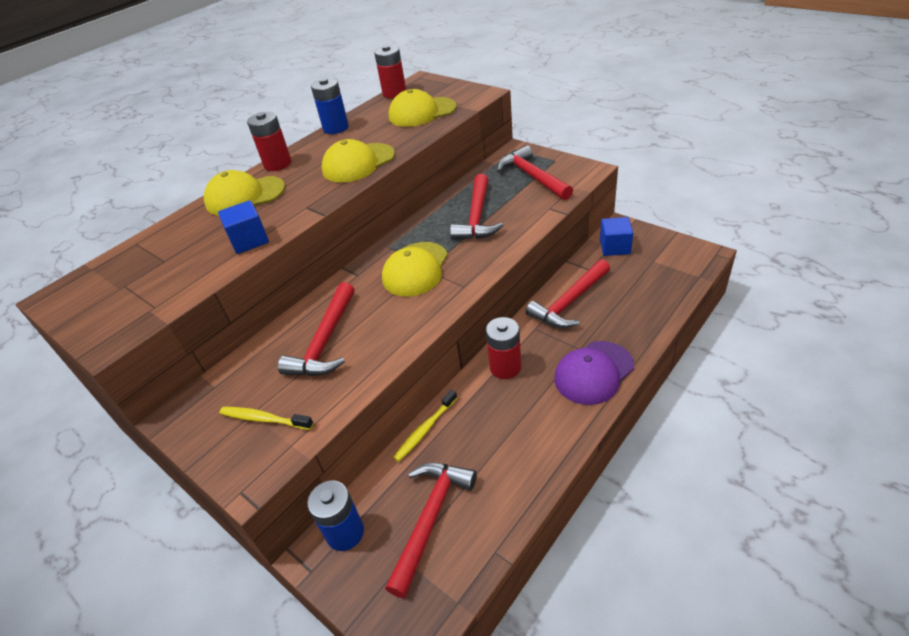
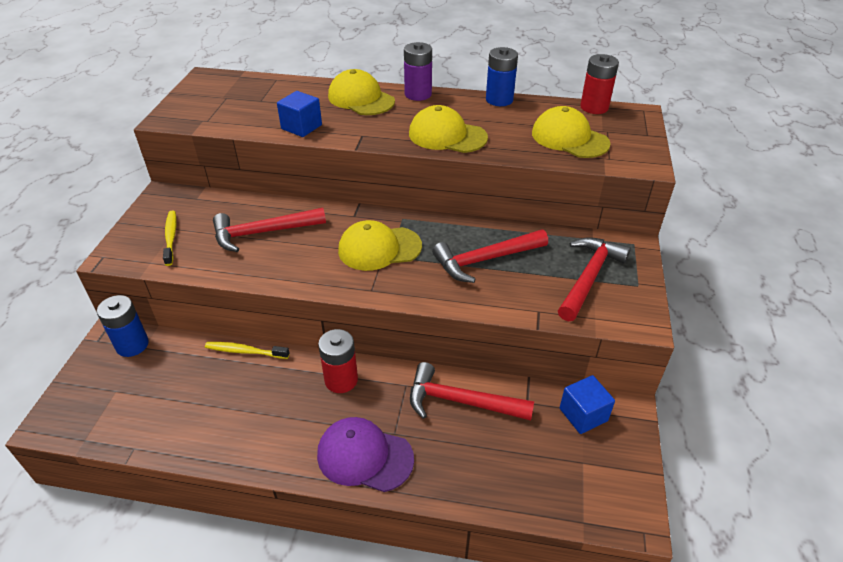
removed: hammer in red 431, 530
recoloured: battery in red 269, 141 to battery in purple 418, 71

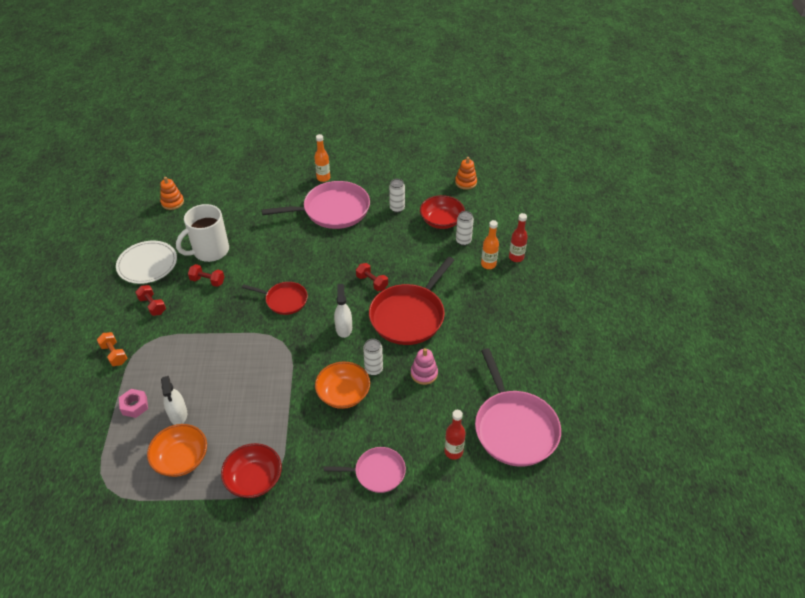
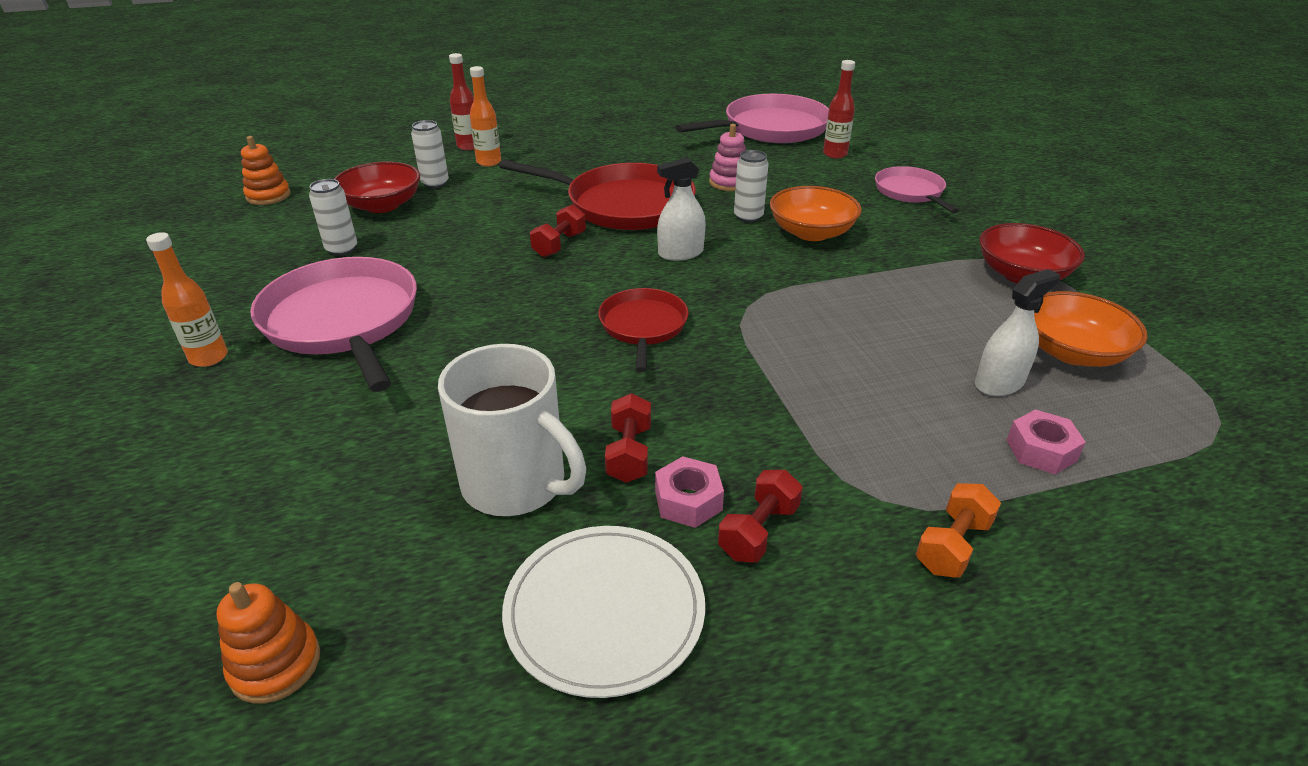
added: nut in pink 689, 492

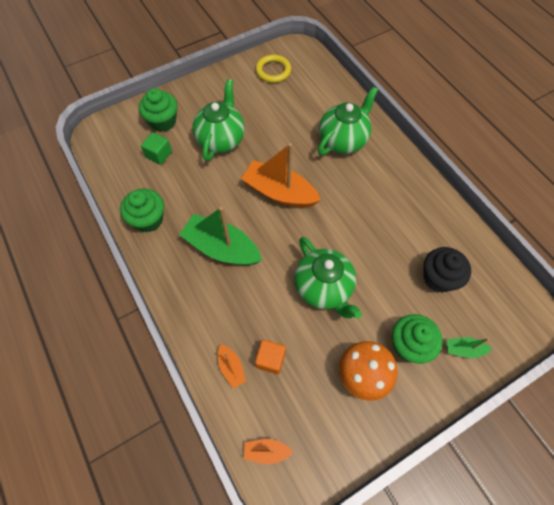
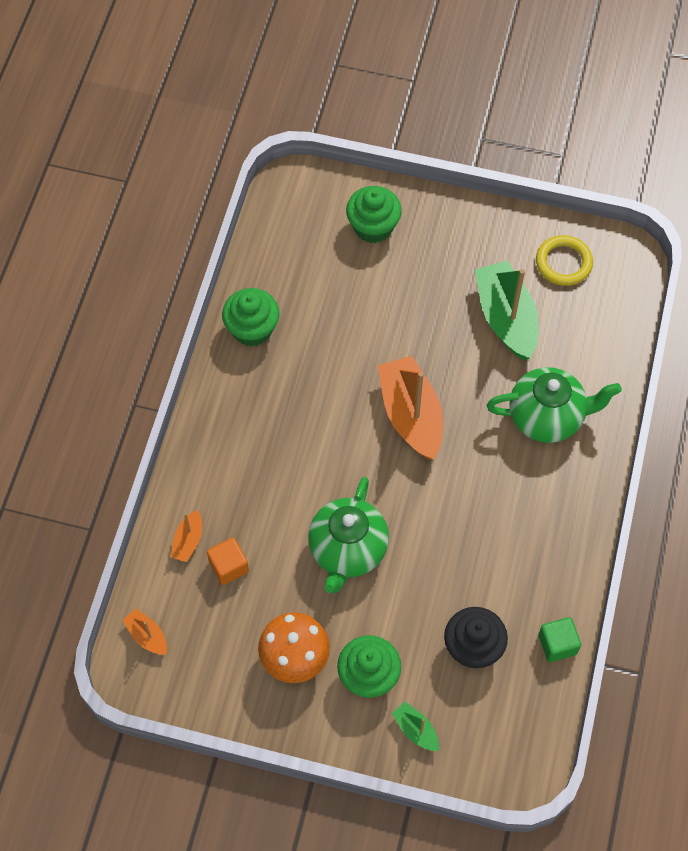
removed: teapot in green 219, 120
moved: cube in green 156, 148 to 559, 639; boat in green 220, 236 to 507, 310

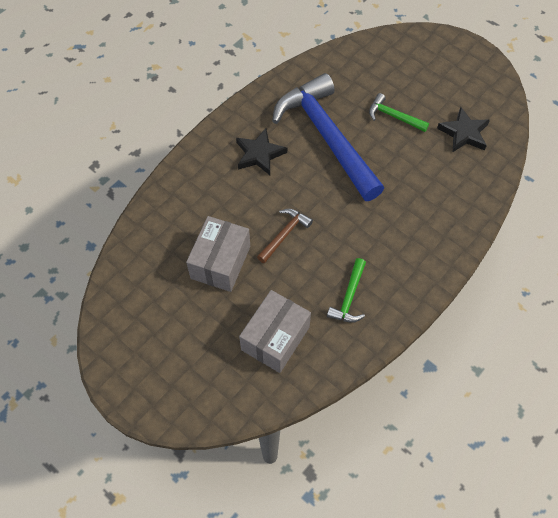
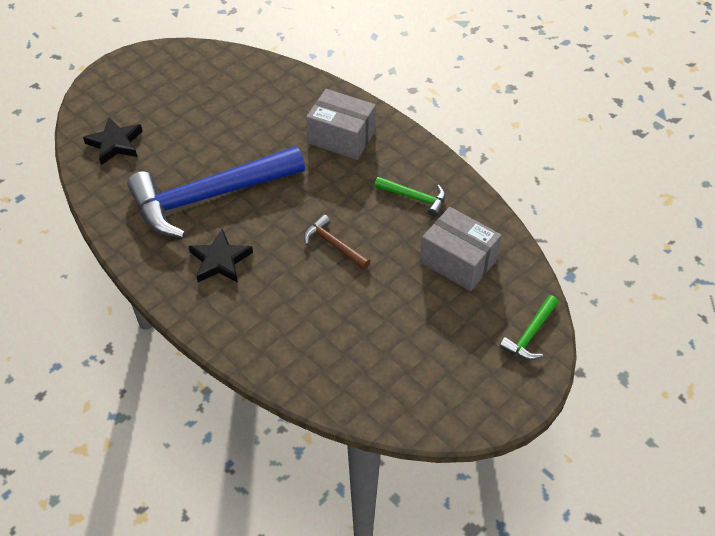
moved: box in grey 218, 254 to 341, 124; hammer in green 399, 112 to 528, 327; star in black 463, 129 to 112, 141

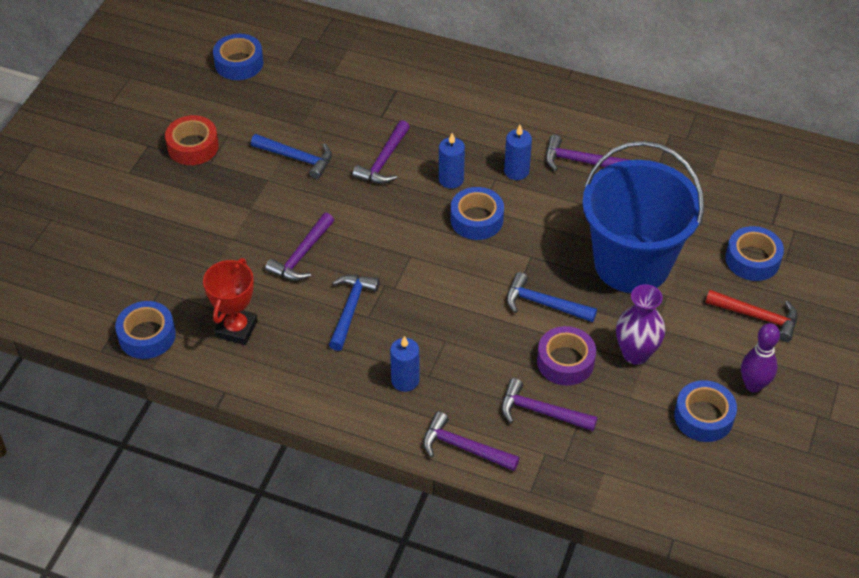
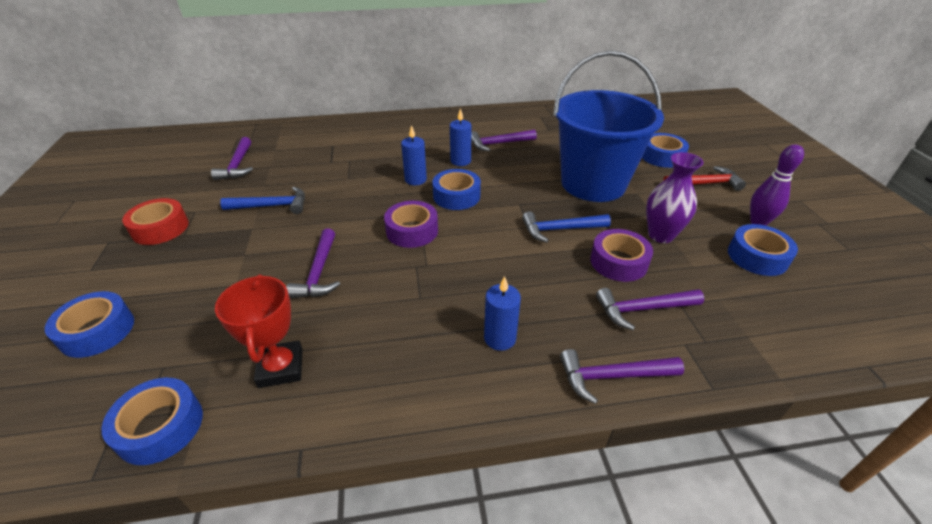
removed: hammer in blue 354, 313
added: tape in purple 411, 224
moved: tape in blue 238, 57 to 89, 324; hammer in purple 381, 152 to 232, 158

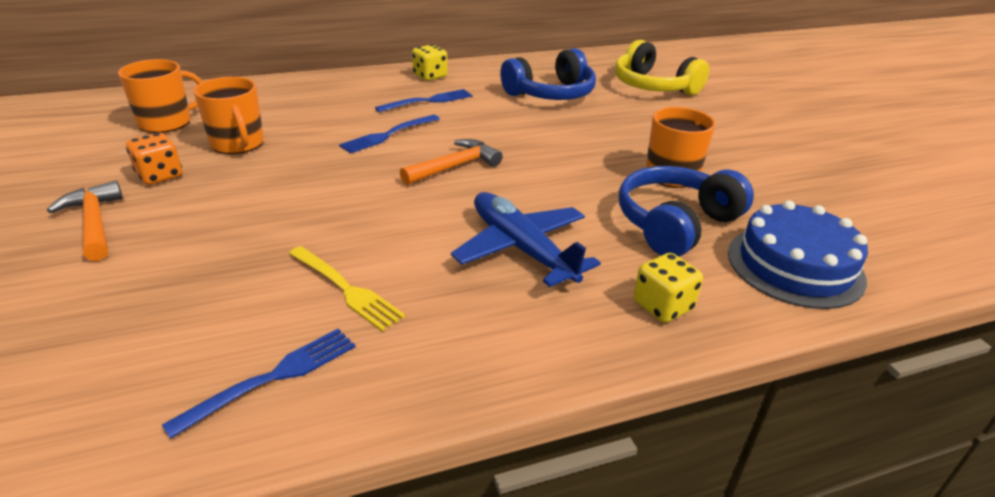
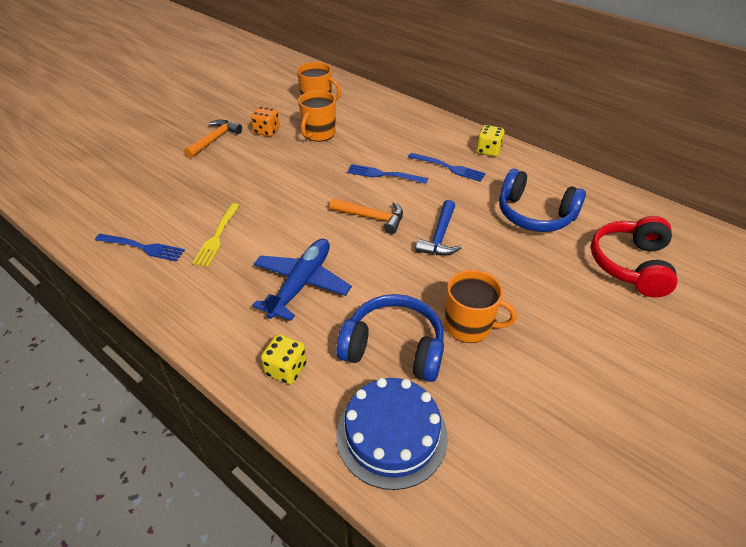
added: hammer in blue 438, 228
recoloured: headphones in yellow 662, 67 to headphones in red 634, 257

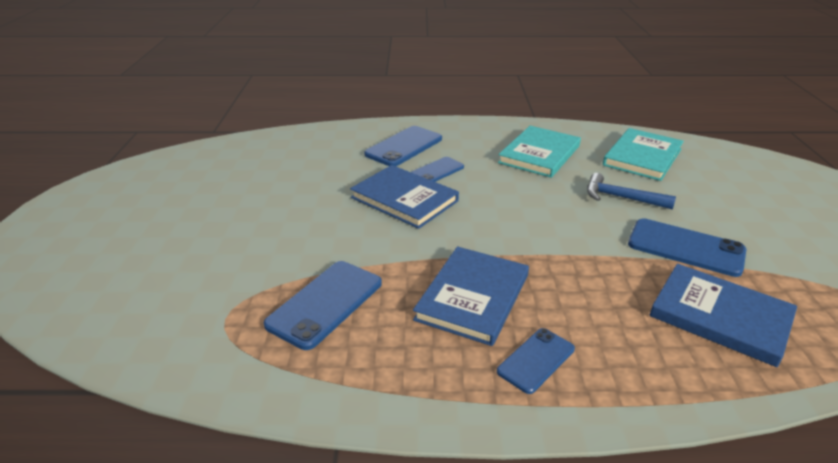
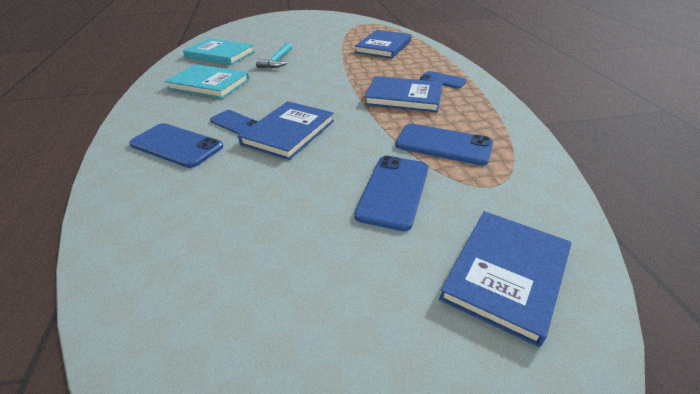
added: book in blue 505, 279
moved: phone in blue 687, 247 to 391, 193
recoloured: hammer in blue 631, 191 to hammer in turquoise 274, 55

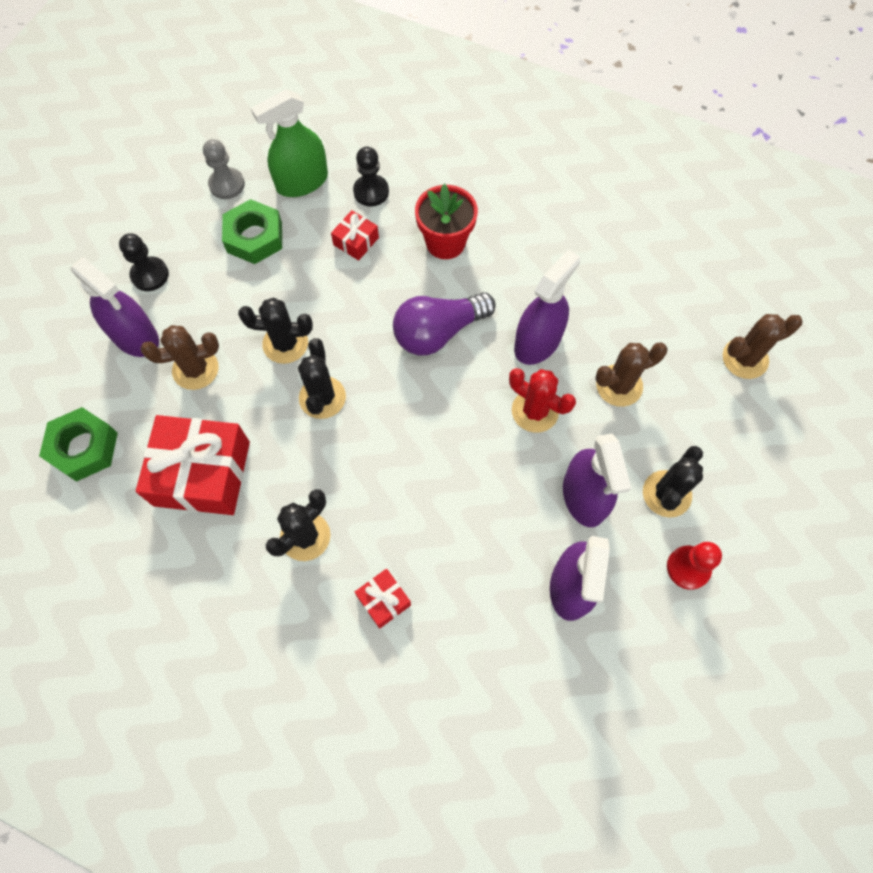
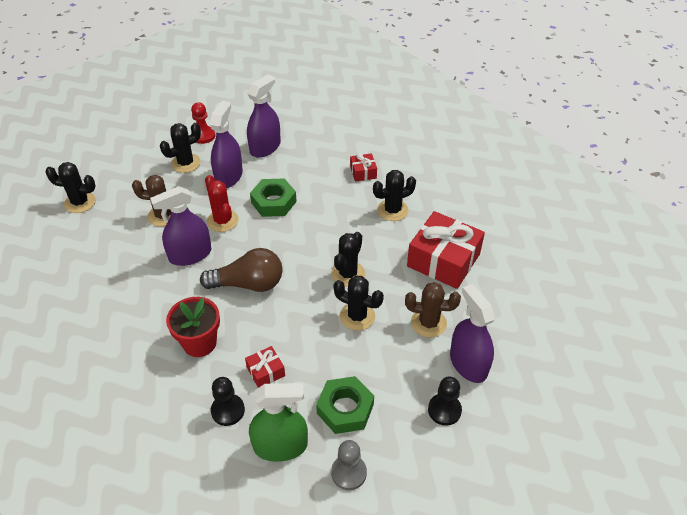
moved: nut in green 78, 444 to 273, 197
recoloured: light bulb in purple 444, 323 to light bulb in brown 241, 270; cactus in brown 762, 346 to cactus in black 70, 187

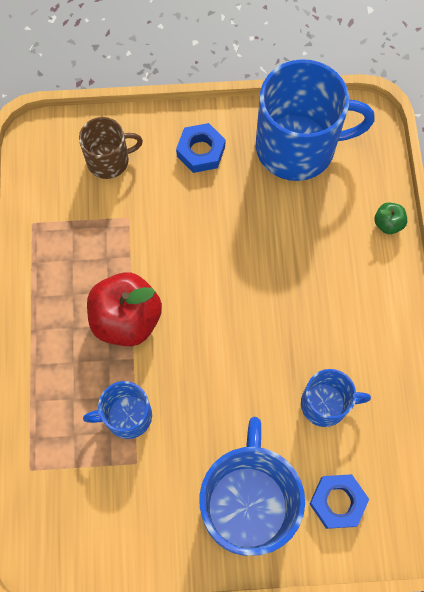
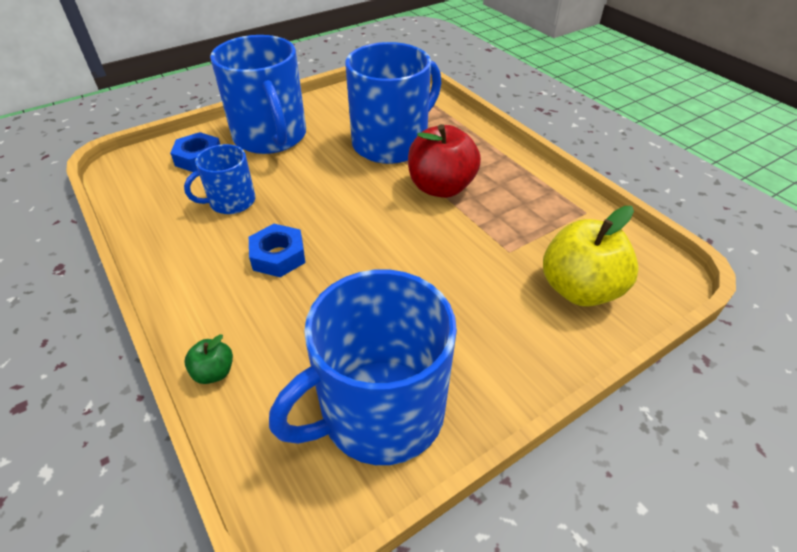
moved: nut in blue 200, 148 to 277, 250
replaced: mug in brown 111, 148 to apple in yellow 591, 256
resized: mug in blue 117, 410 = 393, 103 x1.89

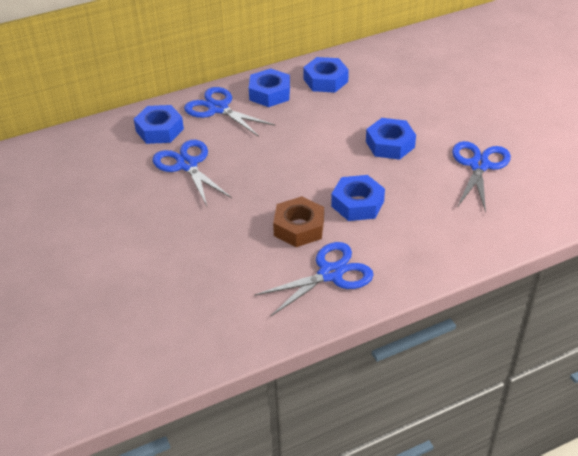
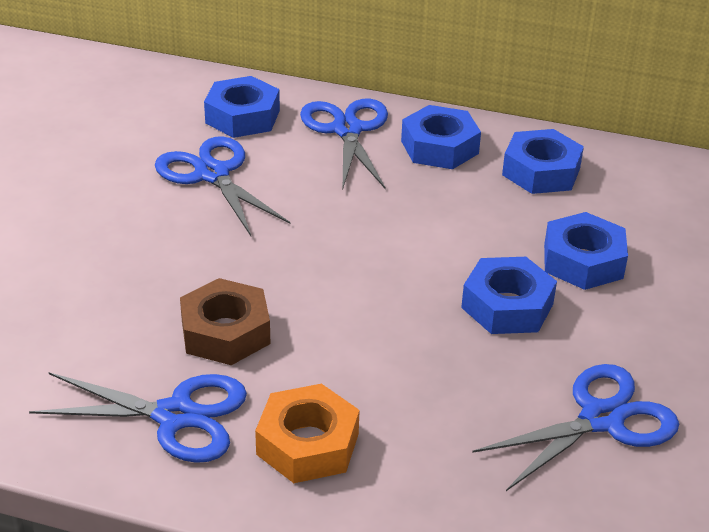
added: nut in orange 307, 433
moved: nut in blue 358, 198 to 586, 251
turned: scissors in blue 192, 173 = 222, 186 45 degrees counterclockwise

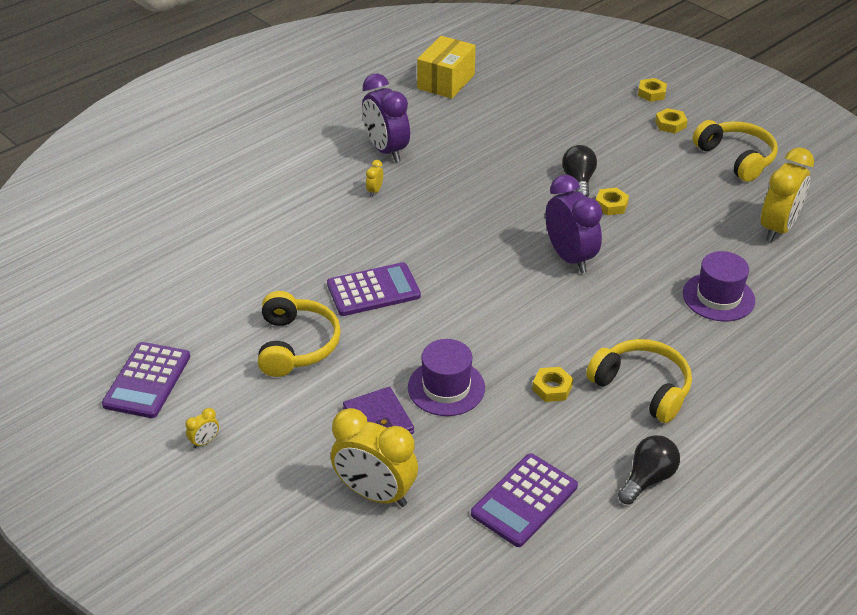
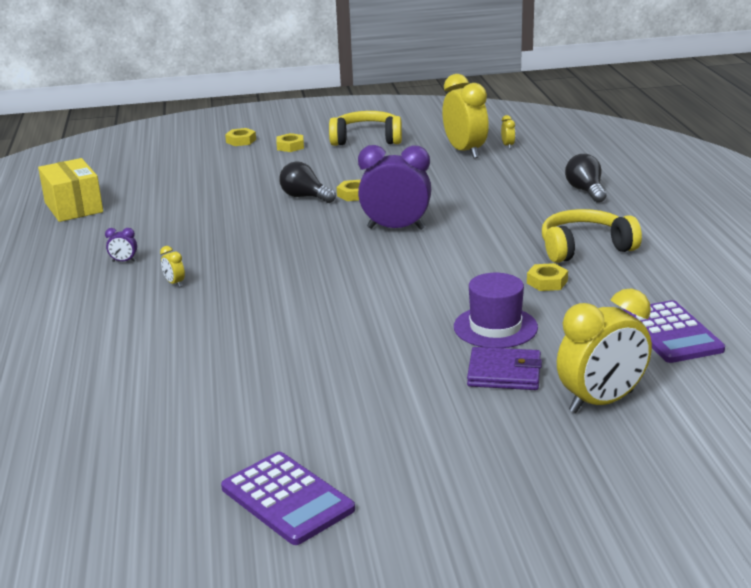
removed: headphones in yellow 299, 334; calculator in purple 374, 289; hat in purple 719, 286
moved: clock in yellow 202, 428 to 508, 132; light bulb in black 649, 470 to 585, 178
resized: clock in purple 386, 117 = 121, 245 x0.40

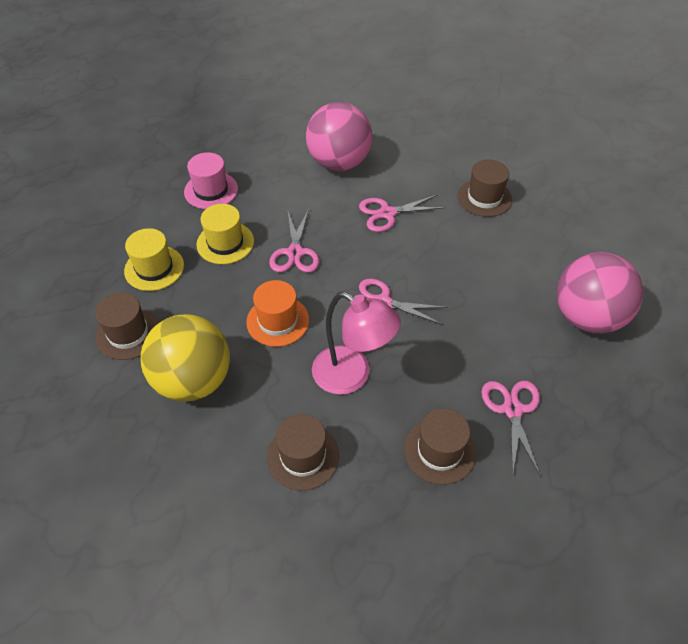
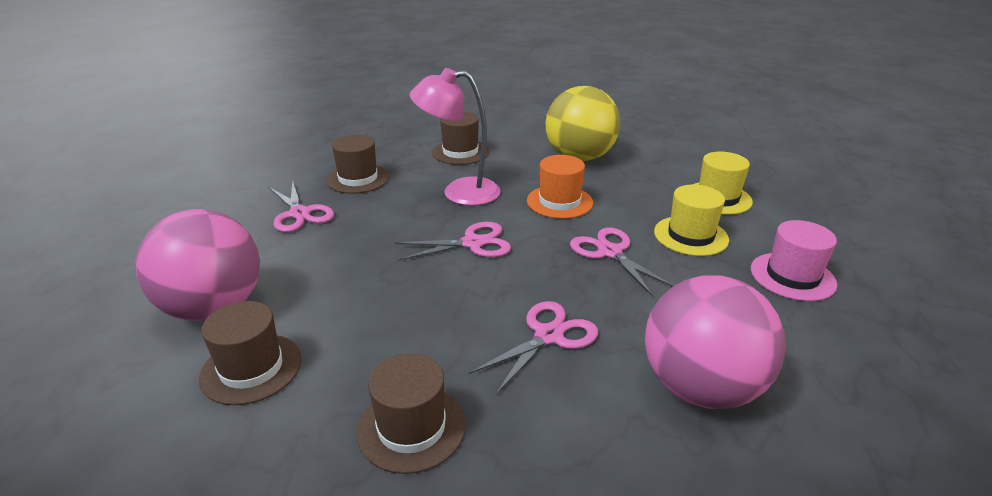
moved: hat in brown 127, 326 to 250, 353

